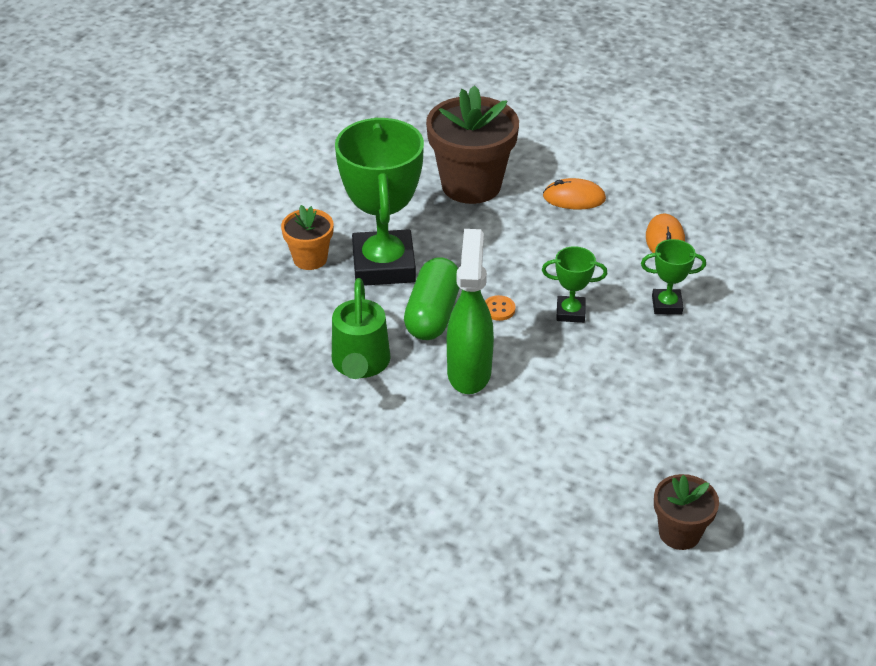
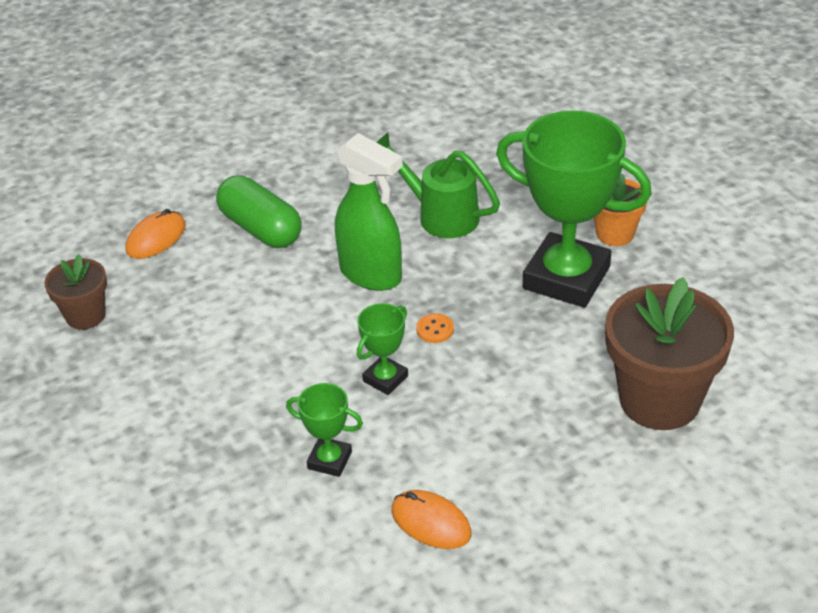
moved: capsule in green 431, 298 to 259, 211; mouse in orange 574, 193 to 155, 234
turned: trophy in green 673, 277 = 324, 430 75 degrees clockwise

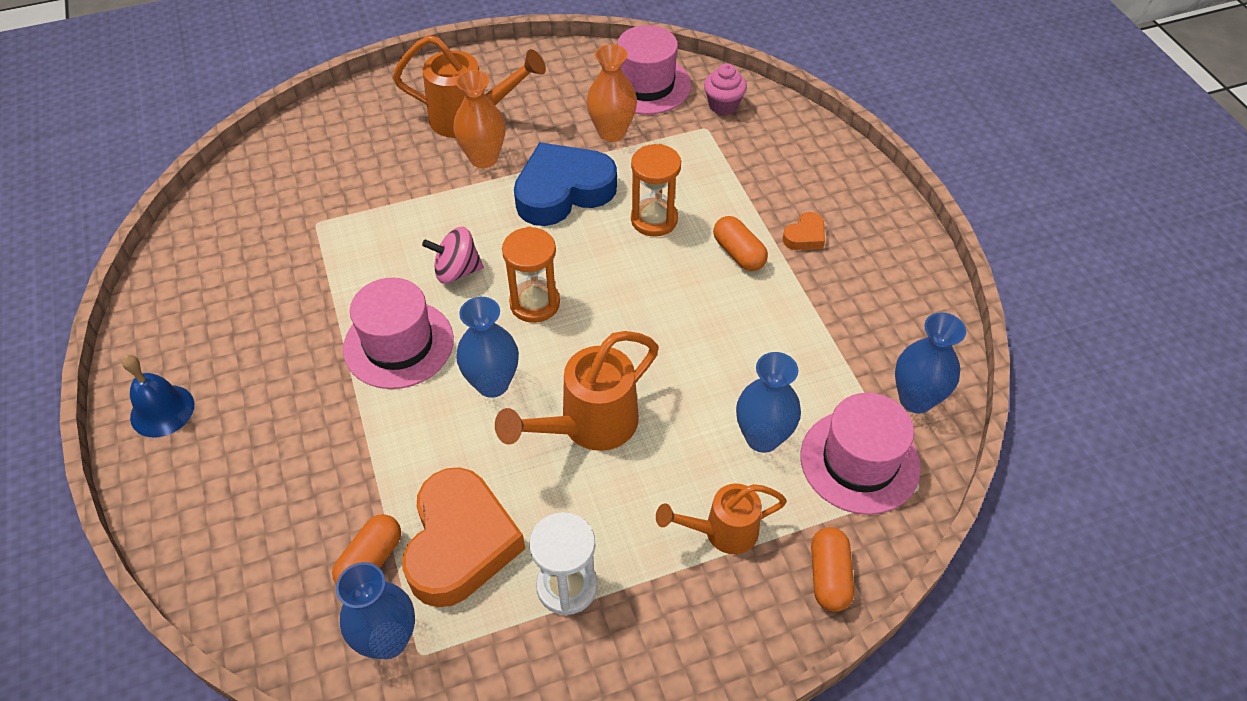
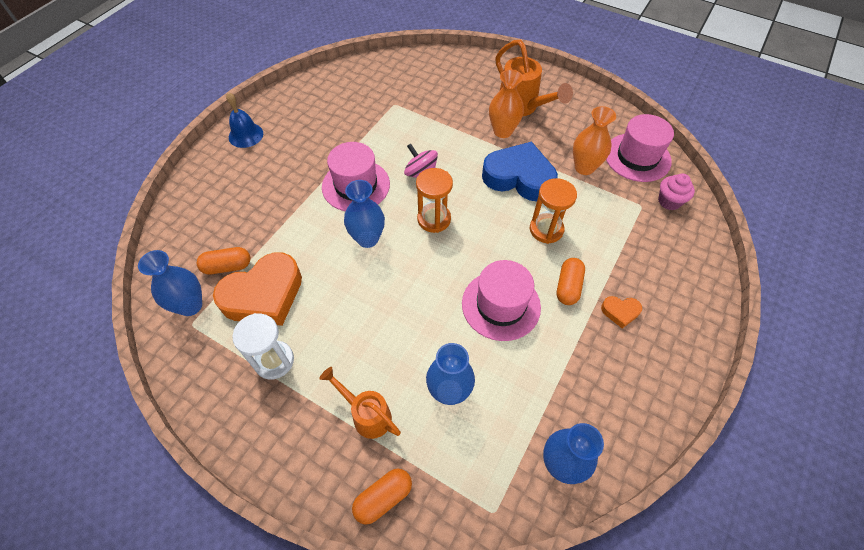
removed: watering can in orange 577, 391
moved: hat in pink 861, 454 to 501, 300

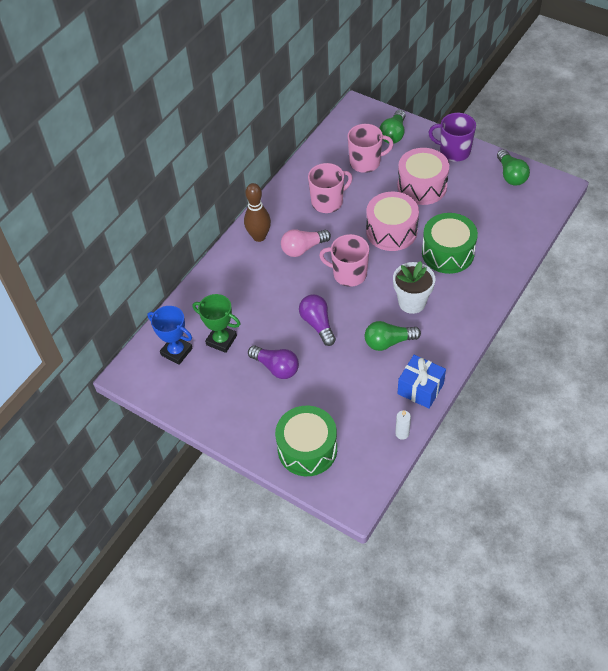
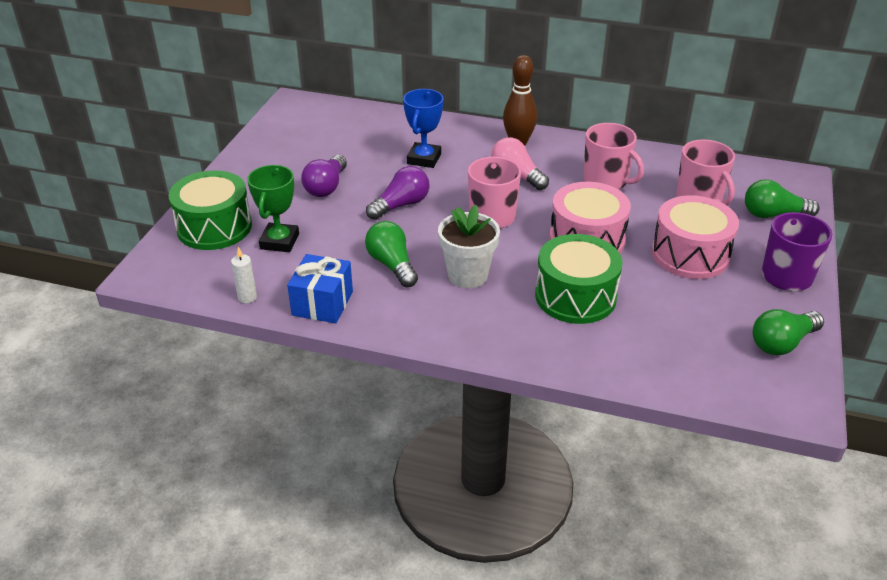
moved: trophy in blue 170, 335 to 423, 128; trophy in green 216, 323 to 273, 208

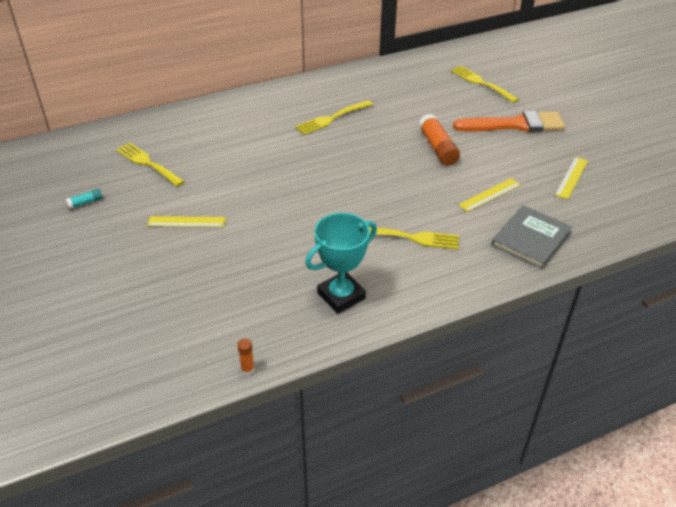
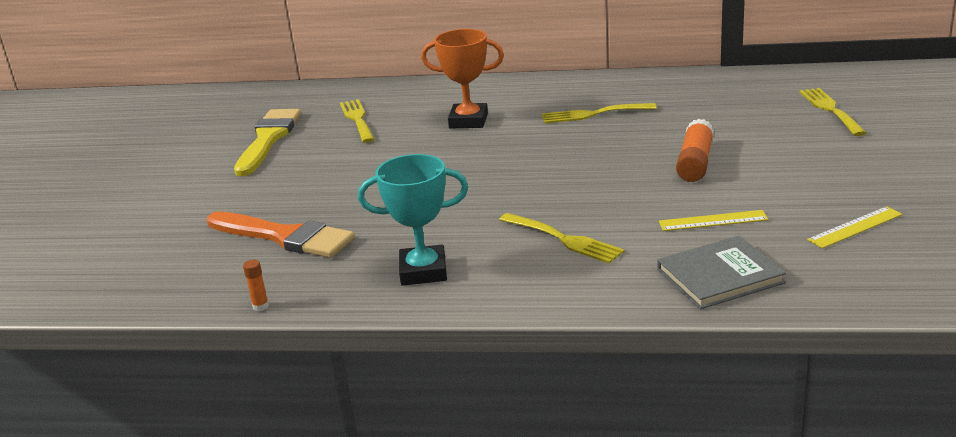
removed: ruler in yellow 186, 221
added: trophy in orange 462, 79
moved: brush in orange 509, 121 to 281, 234
replaced: glue stick in turquoise 84, 199 to brush in yellow 267, 142

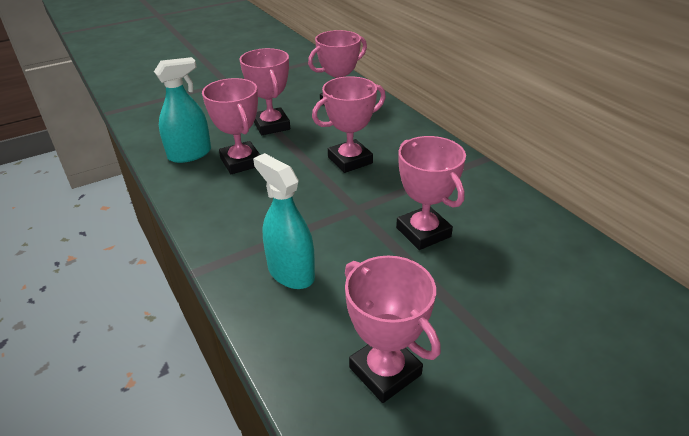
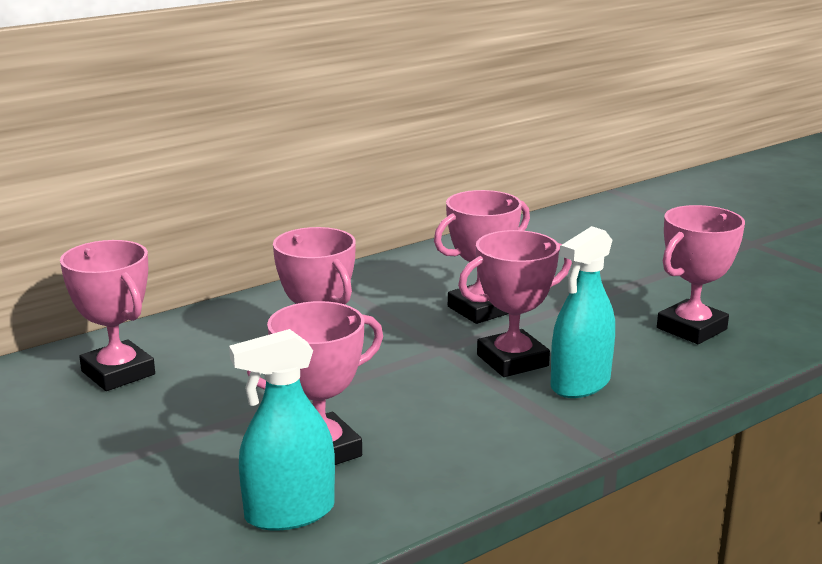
moved: trophy in pink 264, 91 to 515, 303
turned: spray bottle in turquoise 182, 110 = 282, 430 75 degrees counterclockwise

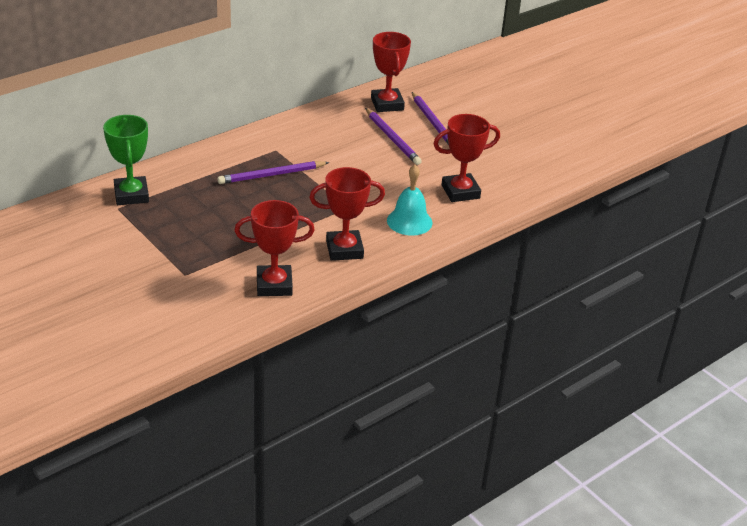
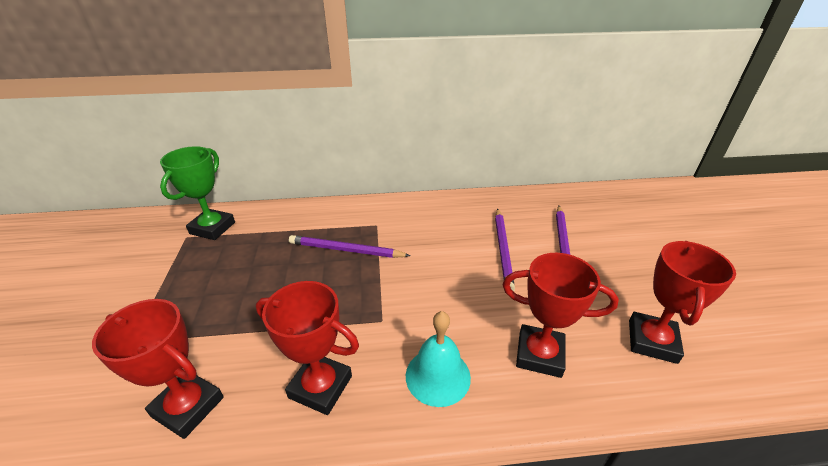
moved: trophy in red 391, 72 to 682, 302

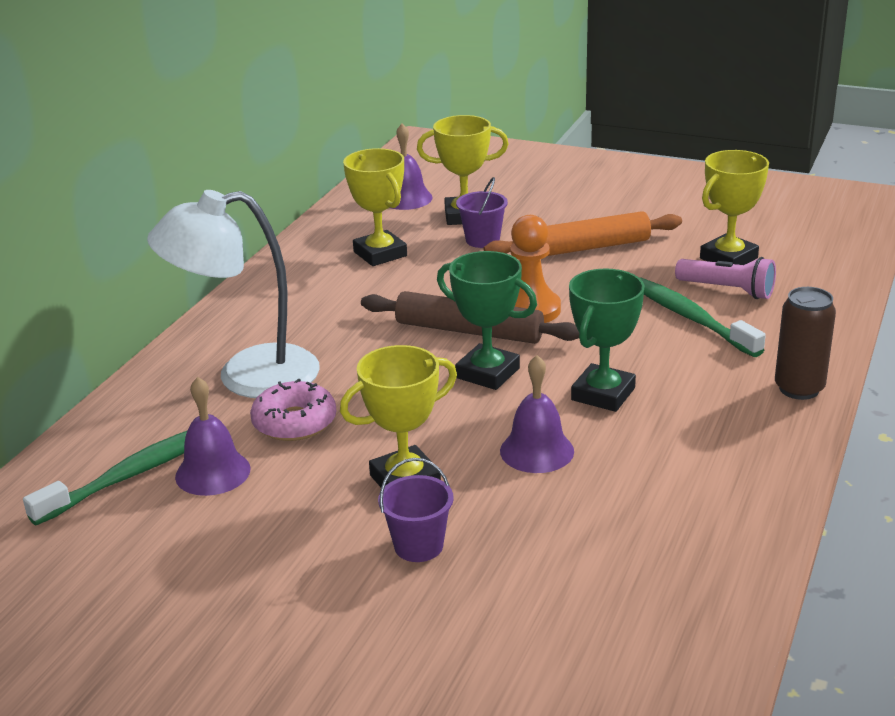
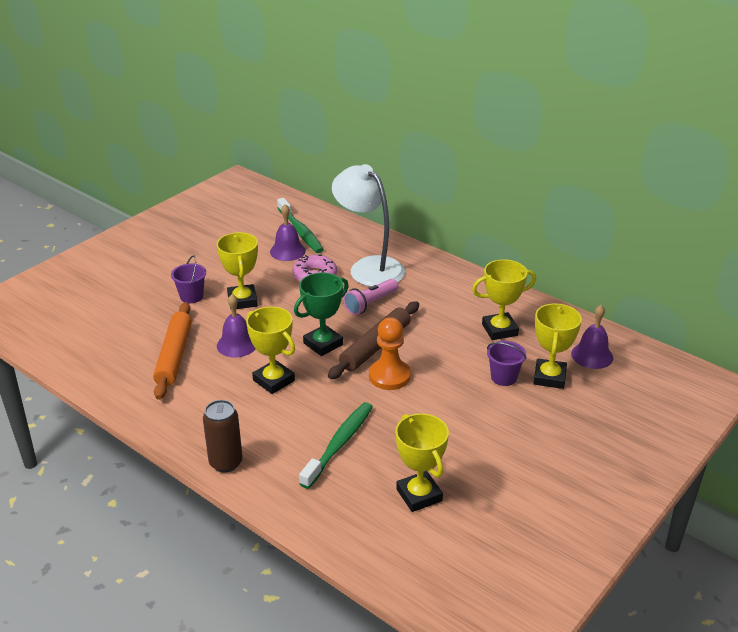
moved: rolling pin in orange 582, 233 to 172, 351; flashlight in pink 725, 278 to 371, 297
recoloured: trophy in green 606, 340 to trophy in yellow 270, 350
turned: lamp in white 233, 294 = 368, 225 45 degrees counterclockwise; toothbrush in green 702, 317 = 336, 445 45 degrees counterclockwise

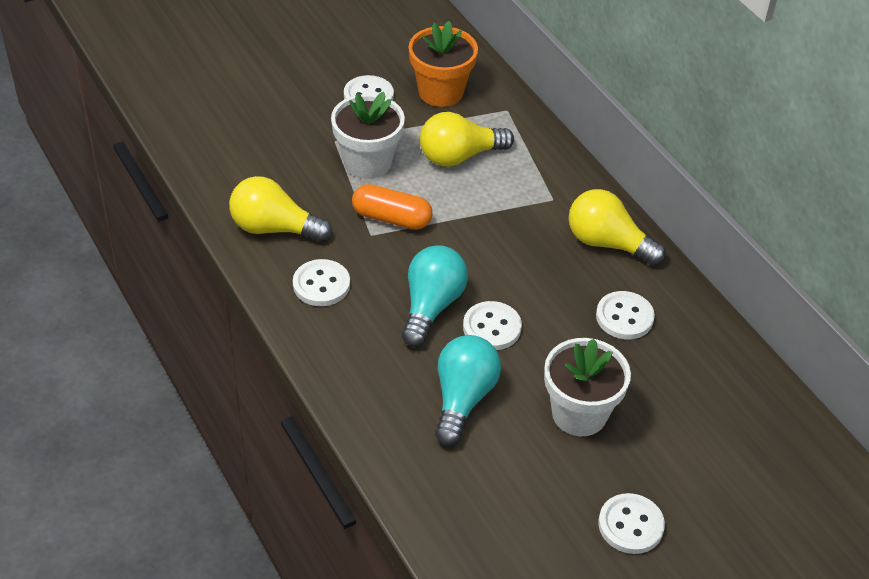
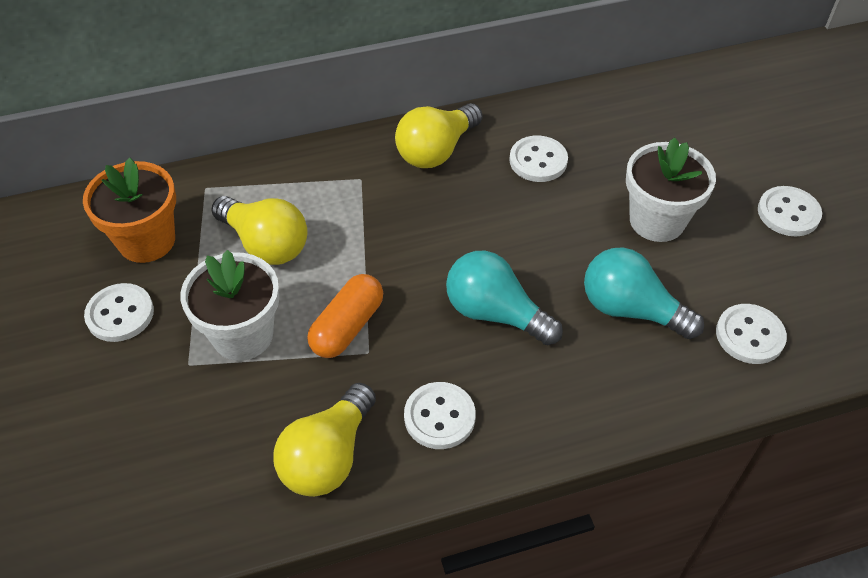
moved: button in white 492, 325 to 751, 334
turned: light bulb in yellow 467, 139 = 259, 230 45 degrees counterclockwise

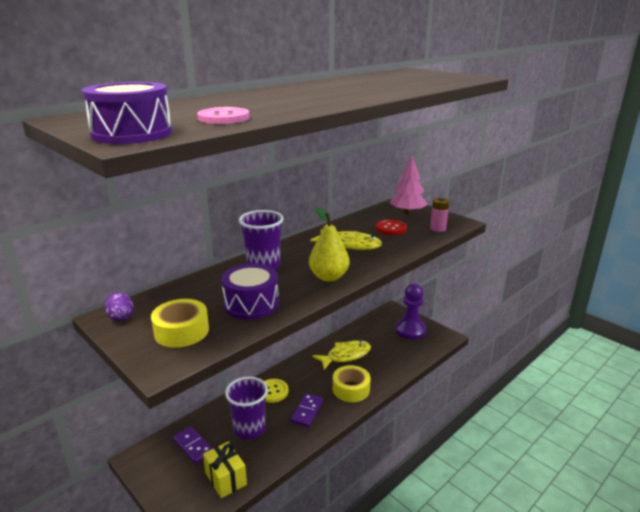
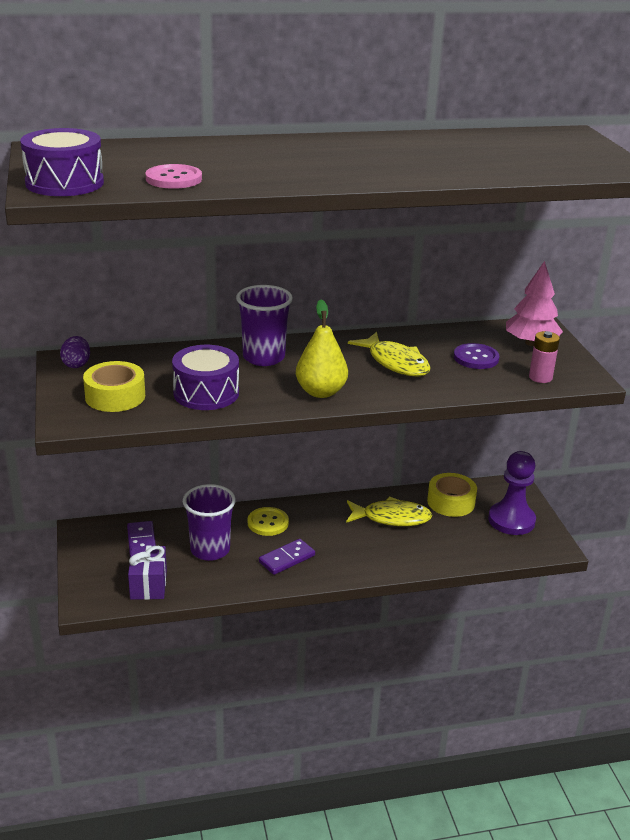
moved: tape in yellow 352, 383 to 452, 495
recoloured: gift in yellow 225, 470 to gift in purple 147, 572; button in red 391, 227 to button in purple 477, 356

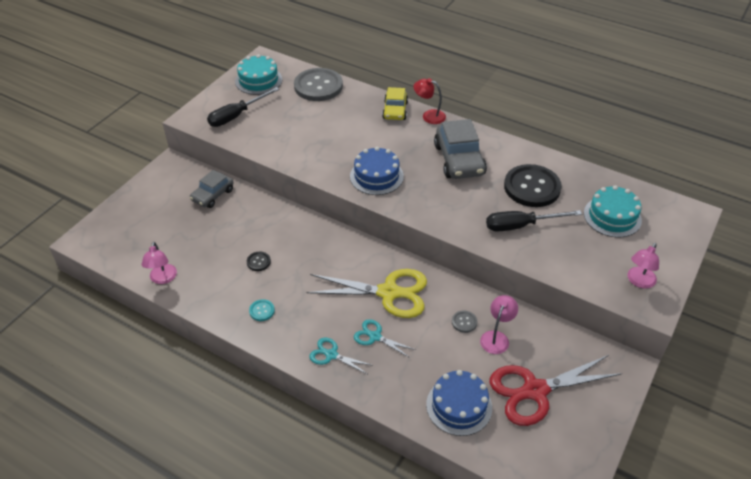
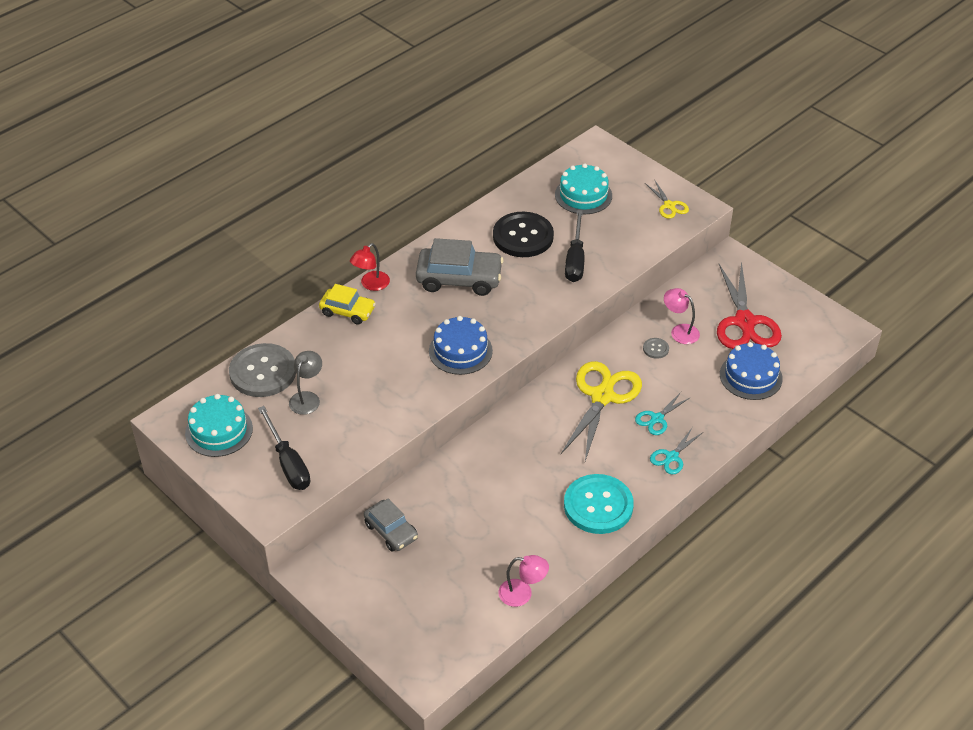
removed: button in black 259, 261
added: lamp in grey 305, 383
replaced: lamp in pink 643, 265 to scissors in yellow 667, 199
resized: button in turquoise 262, 310 = 599, 504 x2.42

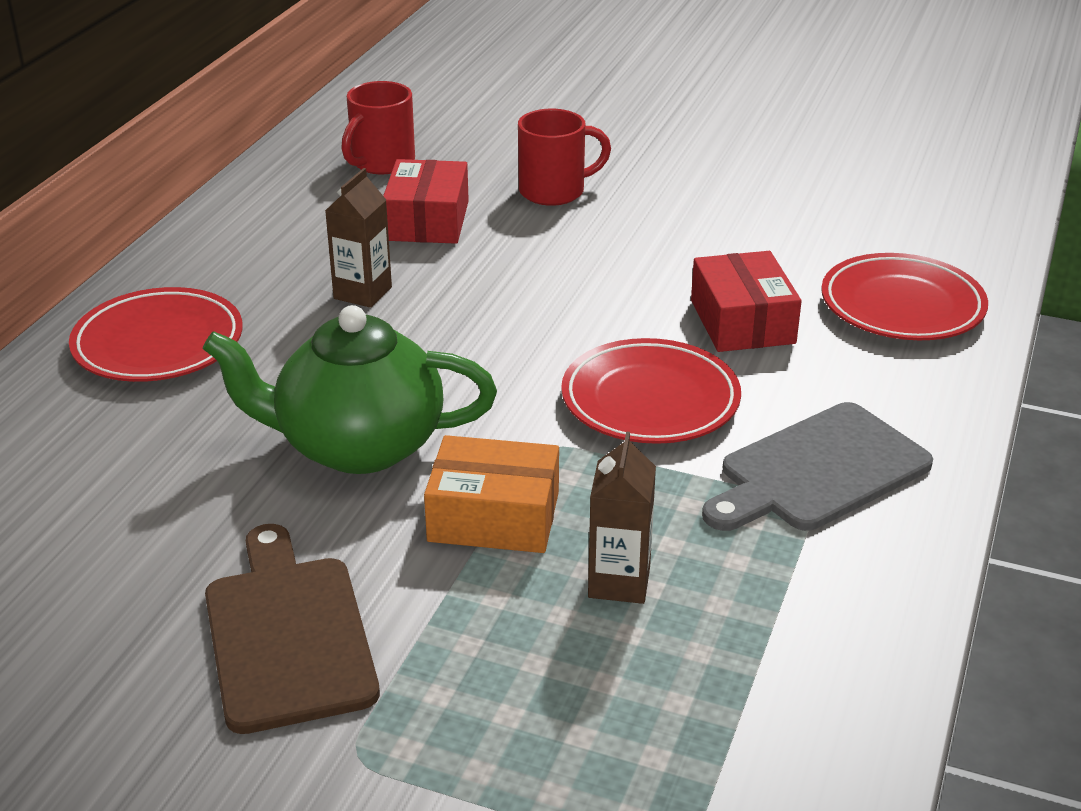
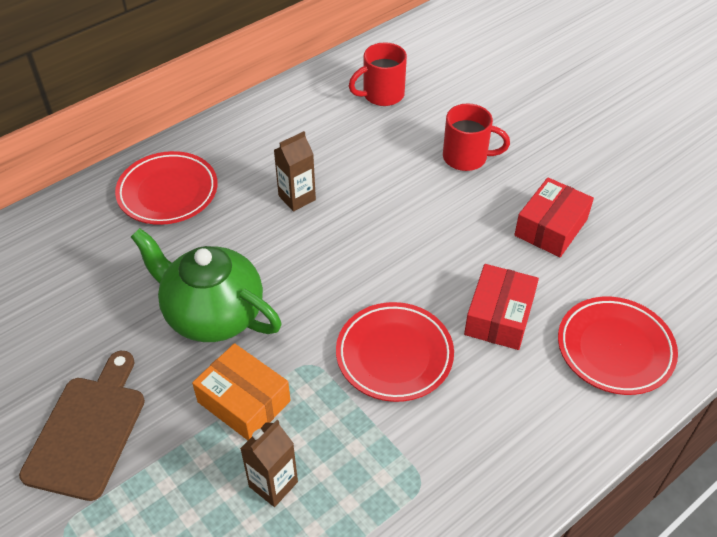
removed: cutting board in grey 817, 466
moved: box in red 426, 201 to 554, 217

